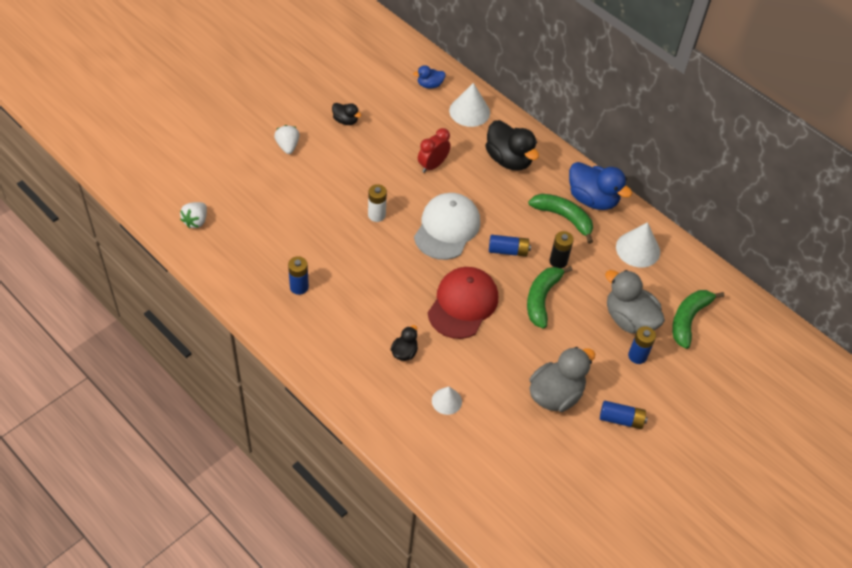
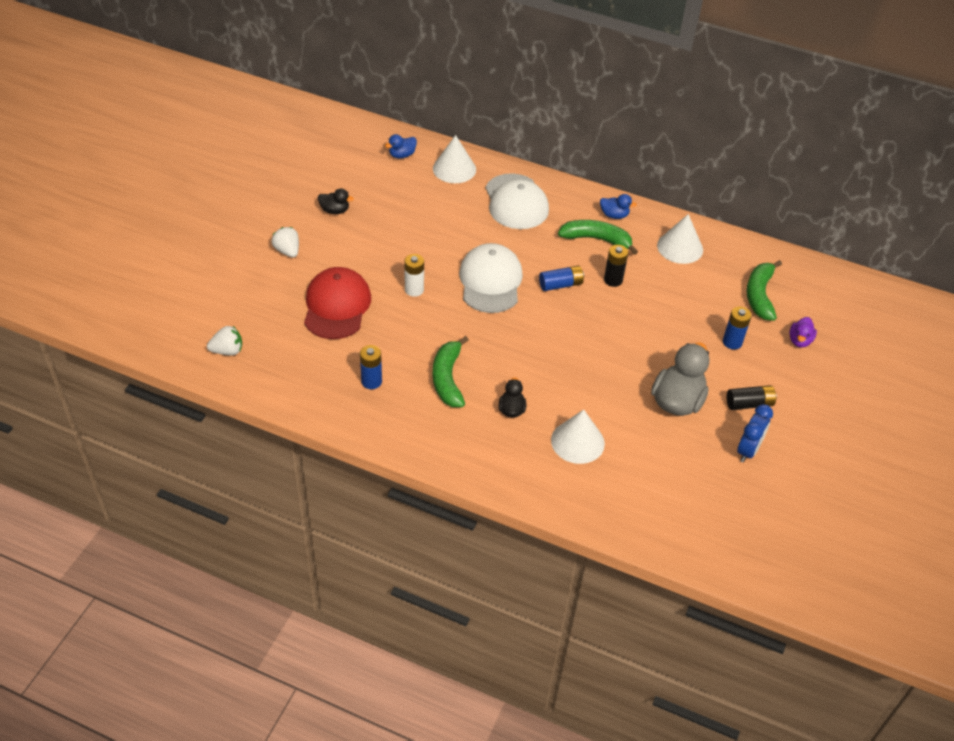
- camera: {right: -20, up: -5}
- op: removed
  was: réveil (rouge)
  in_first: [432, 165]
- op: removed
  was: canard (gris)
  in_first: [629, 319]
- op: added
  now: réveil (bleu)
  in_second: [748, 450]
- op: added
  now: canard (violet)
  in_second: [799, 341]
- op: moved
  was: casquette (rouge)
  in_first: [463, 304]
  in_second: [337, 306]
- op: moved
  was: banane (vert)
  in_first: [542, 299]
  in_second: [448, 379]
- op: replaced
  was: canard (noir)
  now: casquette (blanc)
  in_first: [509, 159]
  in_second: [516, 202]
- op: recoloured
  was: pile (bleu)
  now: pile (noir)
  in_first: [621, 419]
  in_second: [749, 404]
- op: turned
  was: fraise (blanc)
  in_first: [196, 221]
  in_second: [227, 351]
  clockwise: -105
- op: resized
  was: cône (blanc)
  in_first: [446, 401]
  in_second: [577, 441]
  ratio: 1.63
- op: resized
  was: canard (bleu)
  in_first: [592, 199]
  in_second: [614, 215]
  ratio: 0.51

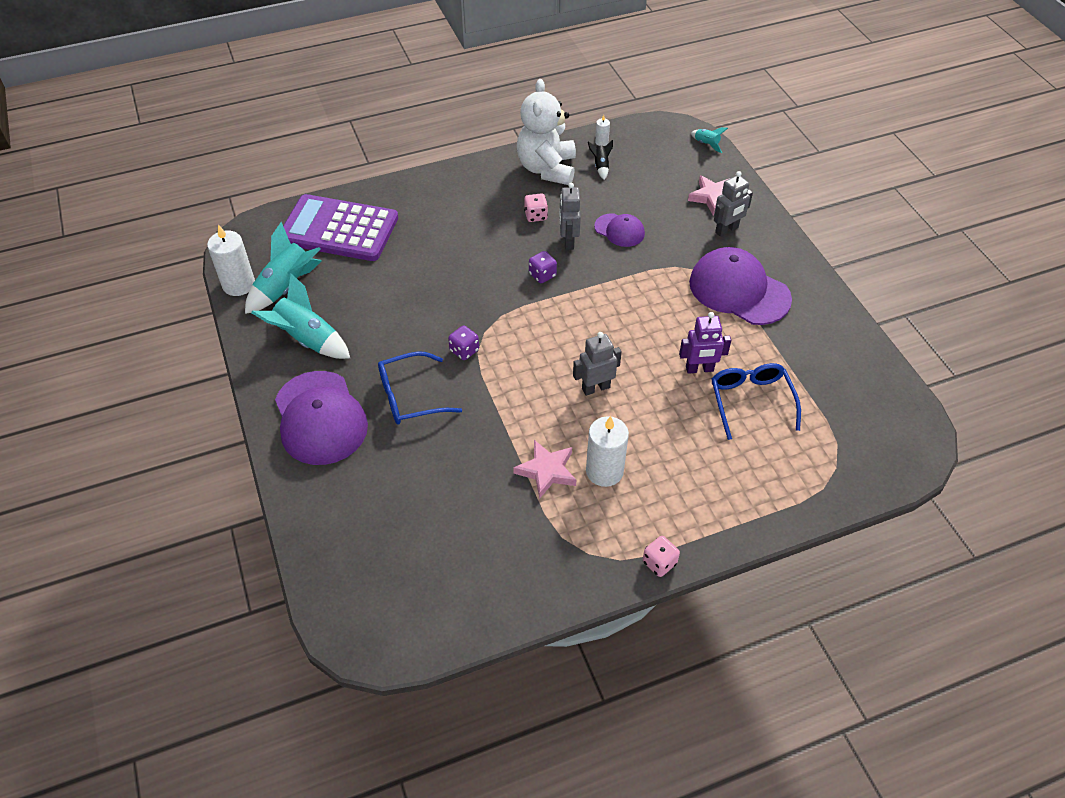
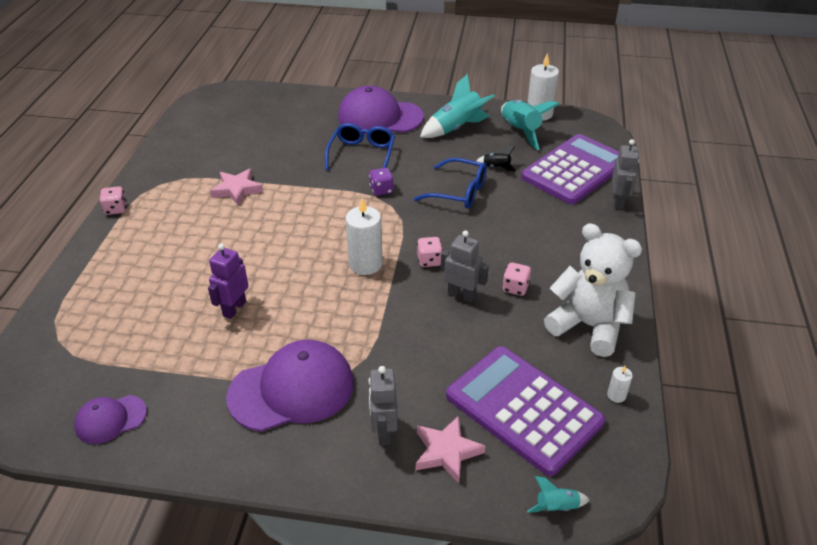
- camera: {right: 120, up: -10}
- op: added
  now: calculatrice (violet)
  in_second: [523, 409]
- op: moved
  was: robot (gris)
  in_first: [595, 388]
  in_second: [618, 202]
- op: moved
  was: bougie (blanc)
  in_first: [604, 471]
  in_second: [365, 264]
- op: moved
  was: fusée (noir)
  in_first: [601, 166]
  in_second: [496, 167]
- op: moved
  was: casquette (violet)
  in_first: [619, 230]
  in_second: [110, 419]
- op: moved
  was: lunettes (bleu)
  in_first: [751, 401]
  in_second: [459, 192]
- op: recoloured
  was: dé (violet)
  now: dé (rose)
  in_first: [542, 275]
  in_second: [429, 261]

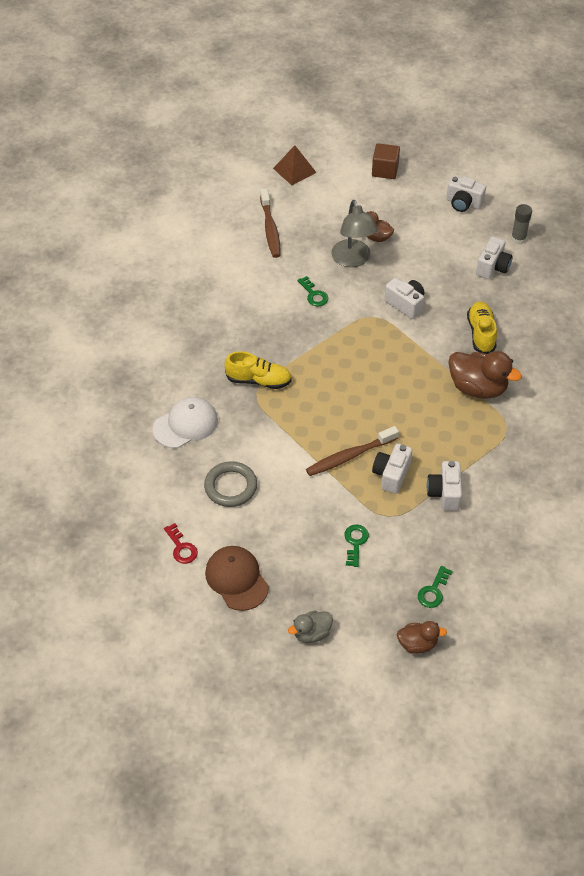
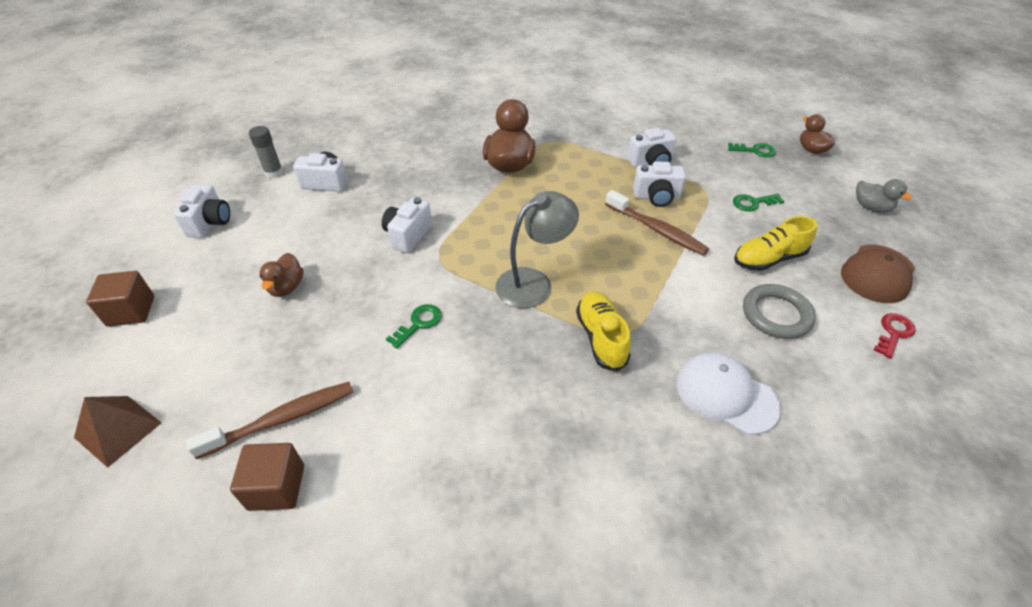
- camera: {right: -110, up: -5}
- op: added
  now: cube (marron)
  in_second: [276, 487]
- op: moved
  was: lampe (gris)
  in_first: [353, 260]
  in_second: [534, 282]
- op: moved
  was: chaussure (jaune)
  in_first: [481, 333]
  in_second: [768, 259]

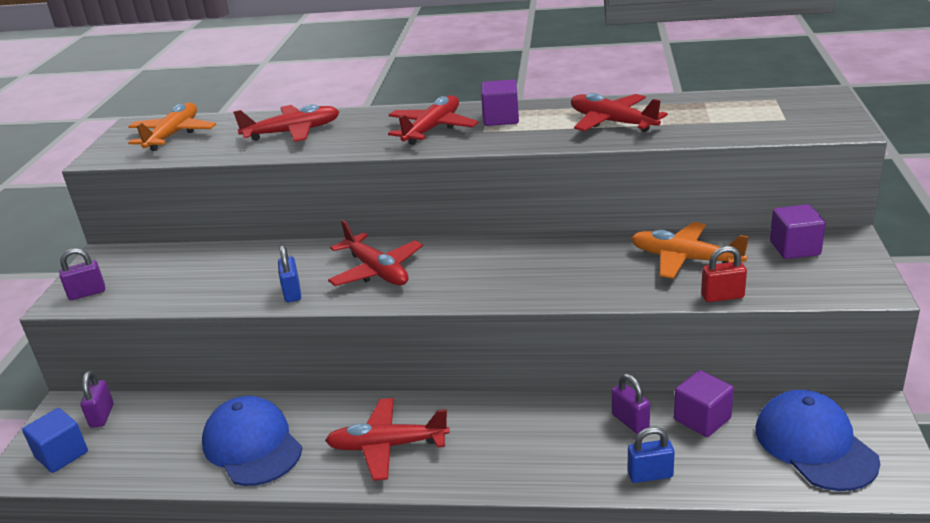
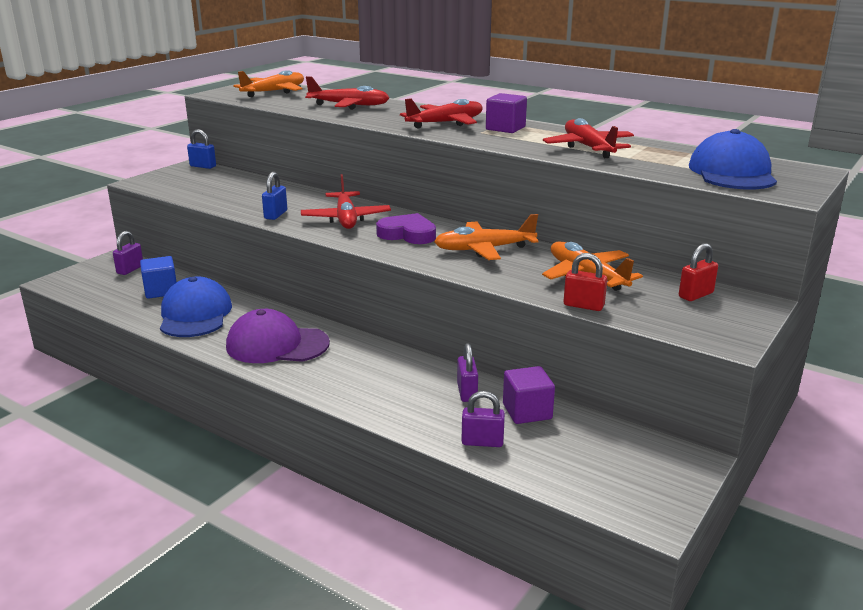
- camera: {right: 25, up: -5}
- op: added
  now: cœur (violet)
  in_second: [407, 234]
- op: added
  now: avion (orange)
  in_second: [484, 249]
- op: moved
  was: cube (bleu)
  in_first: [62, 455]
  in_second: [161, 291]
- op: moved
  was: cadenas (violet)
  in_first: [87, 293]
  in_second: [482, 442]
- op: moved
  was: cadenas (bleu)
  in_first: [650, 475]
  in_second: [203, 166]
- op: moved
  was: casquette (bleu)
  in_first: [814, 445]
  in_second: [732, 173]
- op: replaced
  was: avion (rouge)
  now: casquette (violet)
  in_first: [387, 446]
  in_second: [277, 345]
- op: replaced
  was: cube (violet)
  now: cadenas (rouge)
  in_first: [794, 248]
  in_second: [695, 295]

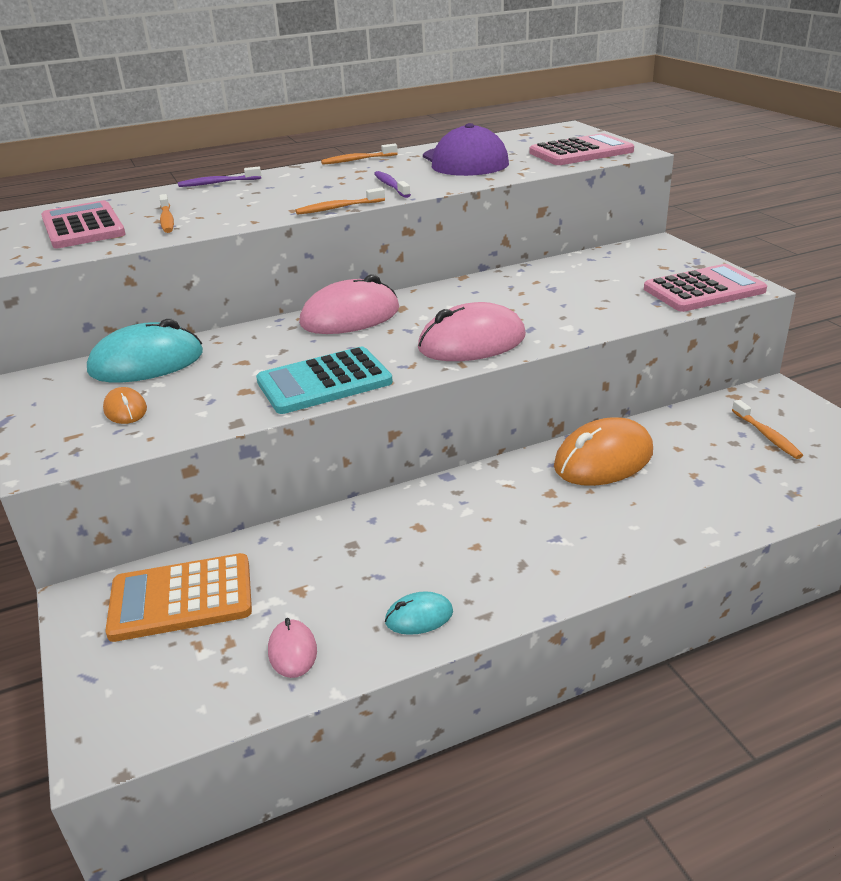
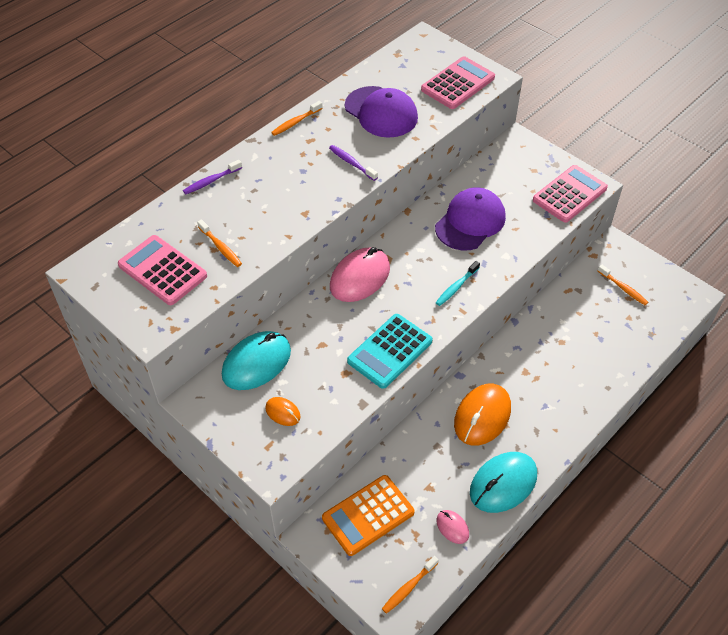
- camera: {right: -25, up: 20}
- op: added
  now: casquette (violet)
  in_second: [470, 222]
- op: moved
  was: brosse à dents (orange)
  in_first: [338, 208]
  in_second: [408, 587]
- op: moved
  was: souris (orange)
  in_first: [603, 459]
  in_second: [482, 416]
- op: replaced
  was: souris (rose)
  now: brosse à dents (turquoise)
  in_first: [472, 342]
  in_second: [456, 287]
- op: resized
  was: souris (turquoise)
  in_first: [419, 617]
  in_second: [503, 483]
  ratio: 2.05

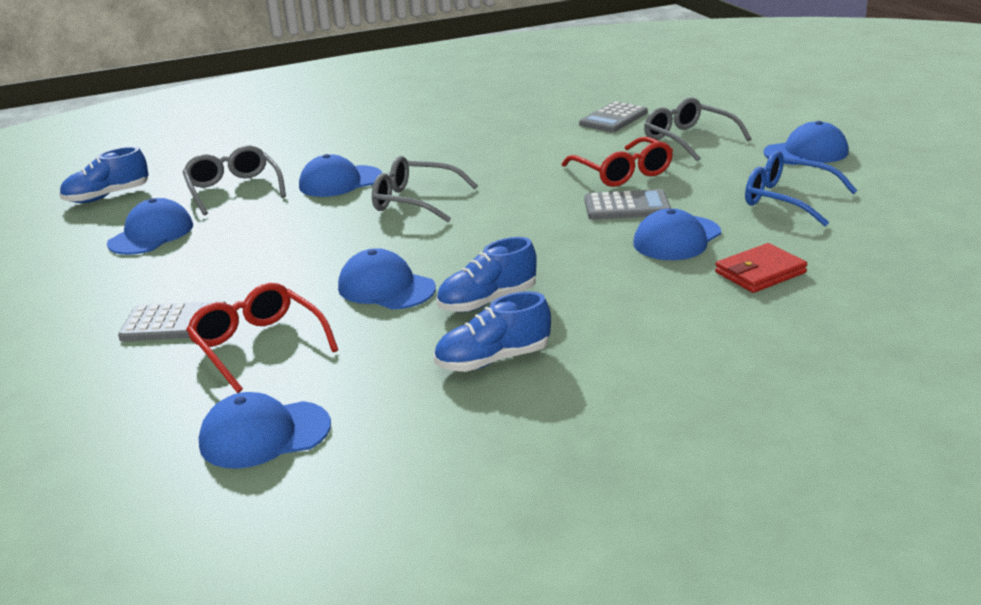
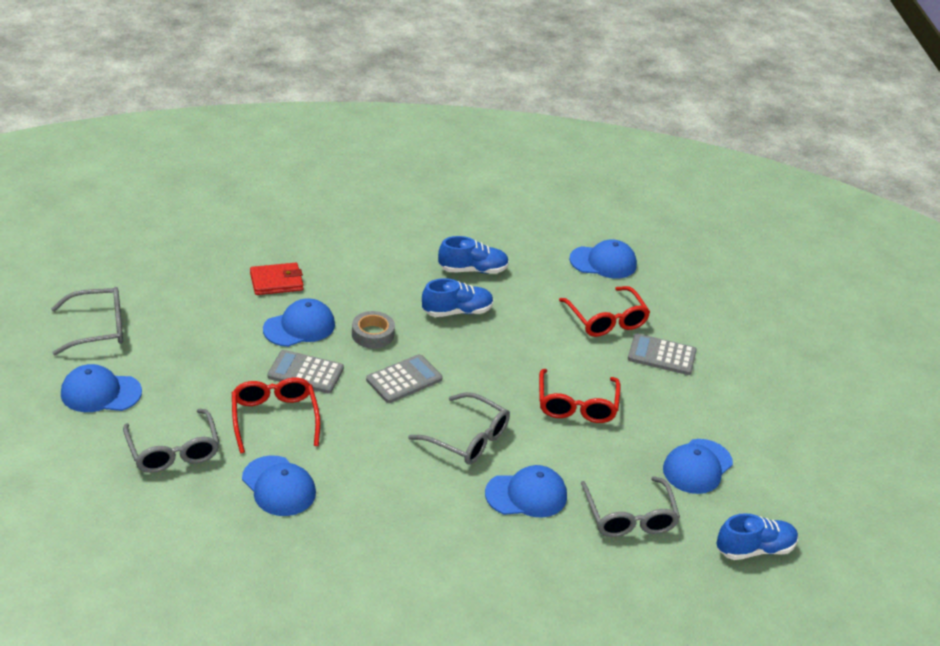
- camera: {right: -170, up: 10}
- op: removed
  was: lunettes (bleu)
  in_first: [787, 199]
- op: added
  now: lunettes (gris)
  in_second: [98, 328]
- op: added
  now: ruban adhésif (gris)
  in_second: [373, 334]
- op: added
  now: lunettes (rouge)
  in_second: [576, 405]
- op: moved
  was: casquette (bleu)
  in_first: [386, 288]
  in_second: [279, 486]
- op: moved
  was: calculatrice (gris)
  in_first: [613, 118]
  in_second: [404, 379]

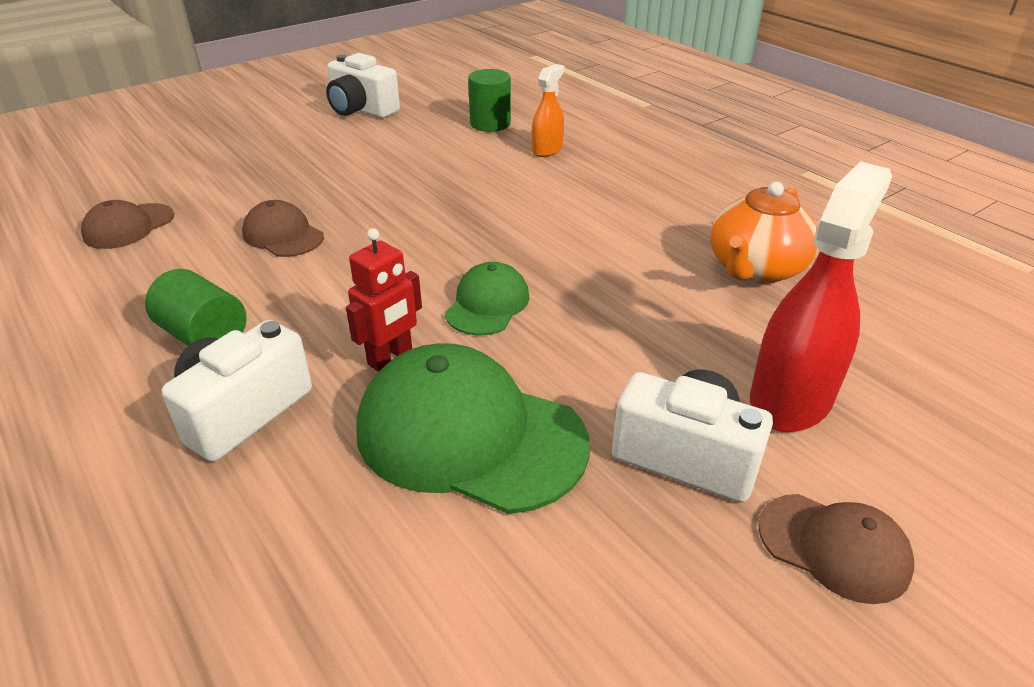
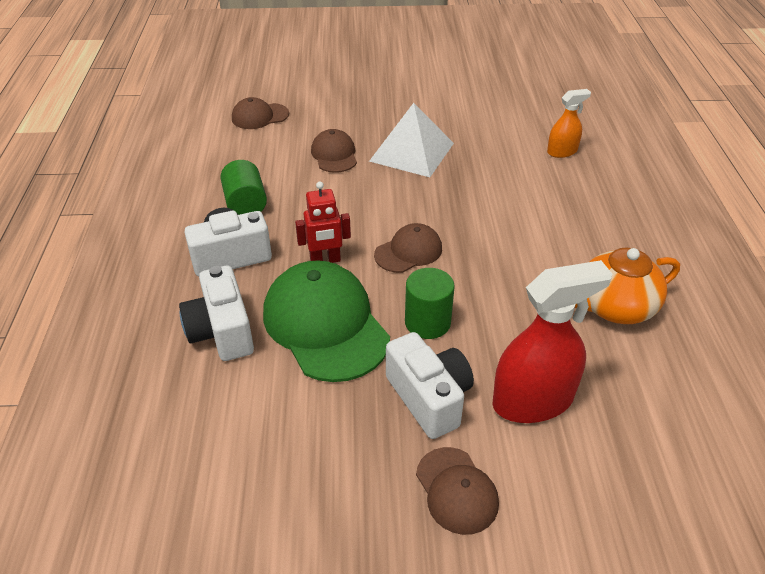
- camera: {right: 35, up: 5}
- op: added
  now: pyramide (blanc)
  in_second: [411, 152]
- op: moved
  was: appareil photo (blanc)
  in_first: [361, 110]
  in_second: [222, 331]
- op: moved
  was: cylindre (vert)
  in_first: [490, 124]
  in_second: [427, 322]
- op: recoloured
  was: casquette (vert)
  now: casquette (marron)
  in_first: [487, 304]
  in_second: [408, 251]

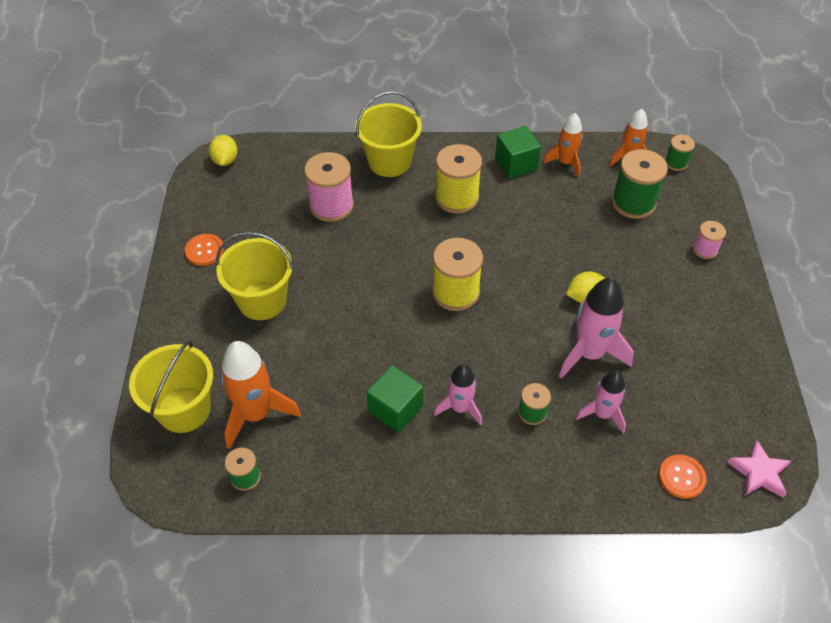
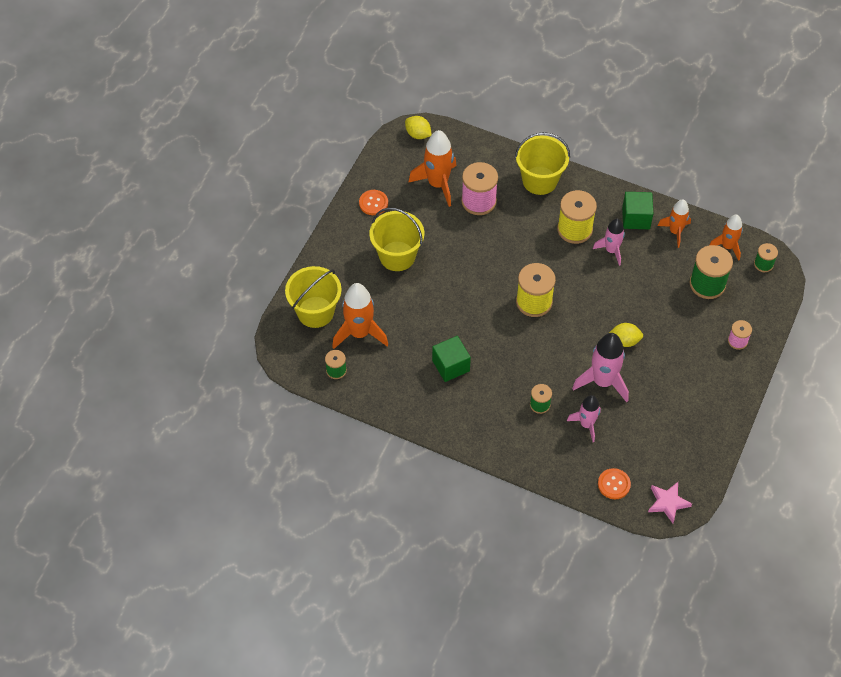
- camera: {right: 25, up: 5}
- op: added
  now: fusée (orange)
  in_second: [438, 184]
- op: moved
  was: fusée (rose)
  in_first: [460, 408]
  in_second: [611, 250]
- op: turned
  was: citron (jaune)
  in_first: [225, 160]
  in_second: [418, 134]
  clockwise: -75

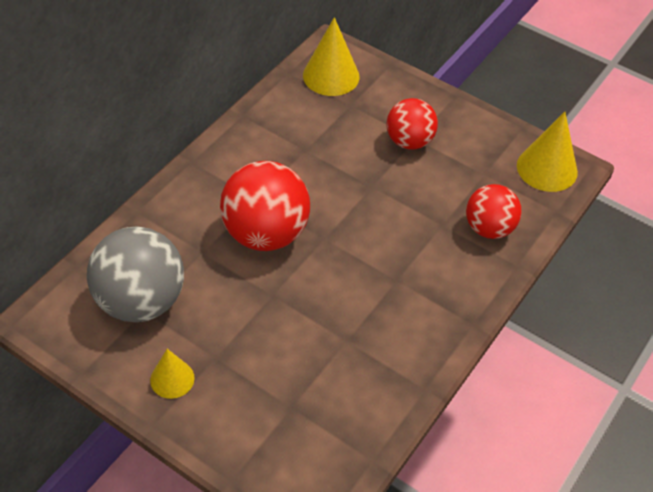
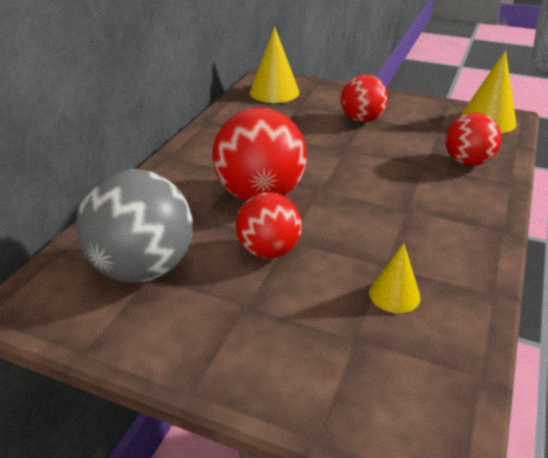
- camera: {right: -10, up: -15}
- op: added
  now: balle (rouge)
  in_second: [268, 251]
- op: moved
  was: cône (jaune)
  in_first: [172, 379]
  in_second: [394, 294]

